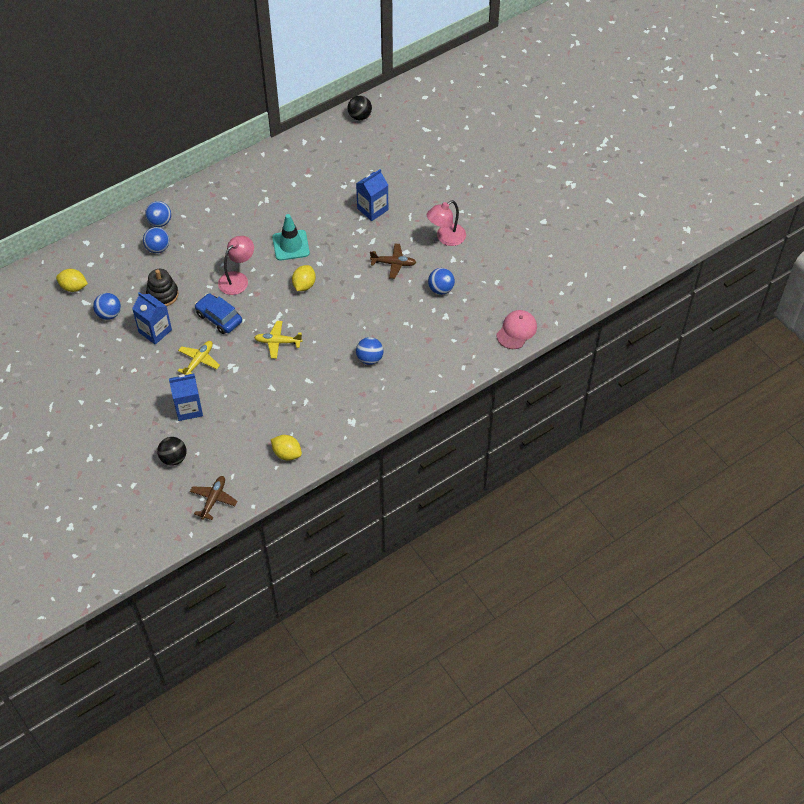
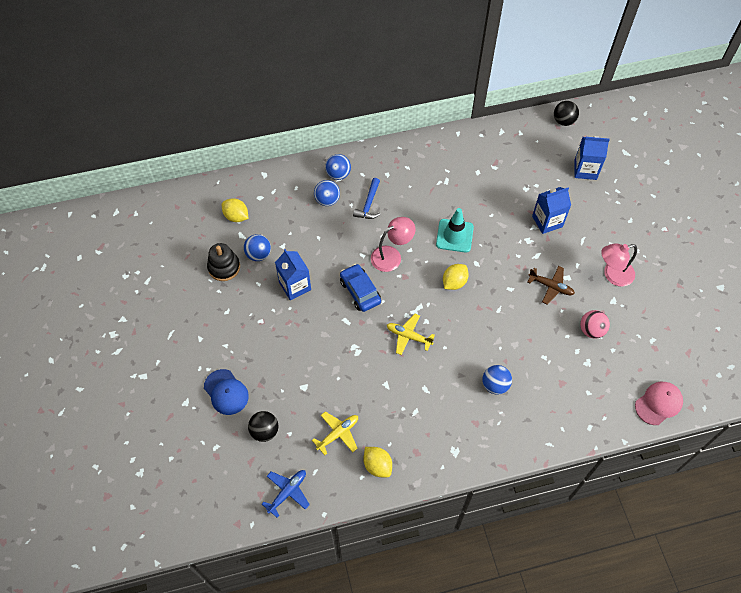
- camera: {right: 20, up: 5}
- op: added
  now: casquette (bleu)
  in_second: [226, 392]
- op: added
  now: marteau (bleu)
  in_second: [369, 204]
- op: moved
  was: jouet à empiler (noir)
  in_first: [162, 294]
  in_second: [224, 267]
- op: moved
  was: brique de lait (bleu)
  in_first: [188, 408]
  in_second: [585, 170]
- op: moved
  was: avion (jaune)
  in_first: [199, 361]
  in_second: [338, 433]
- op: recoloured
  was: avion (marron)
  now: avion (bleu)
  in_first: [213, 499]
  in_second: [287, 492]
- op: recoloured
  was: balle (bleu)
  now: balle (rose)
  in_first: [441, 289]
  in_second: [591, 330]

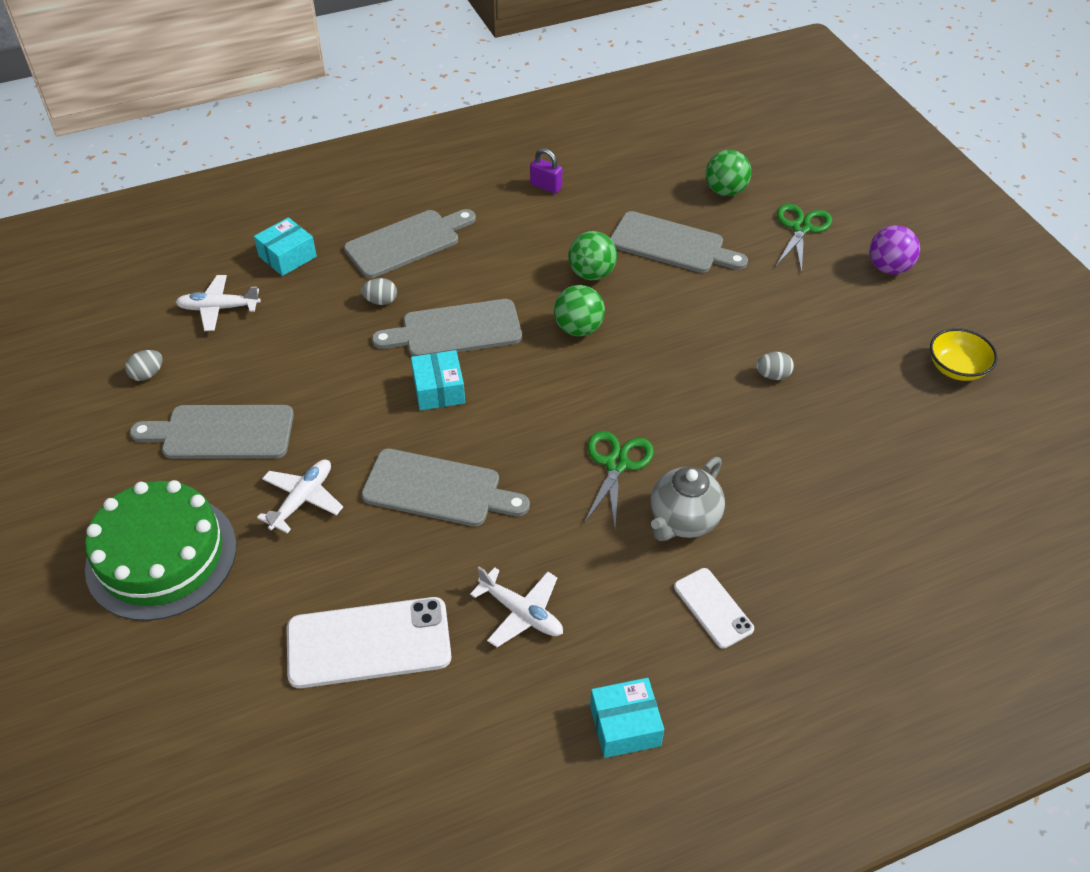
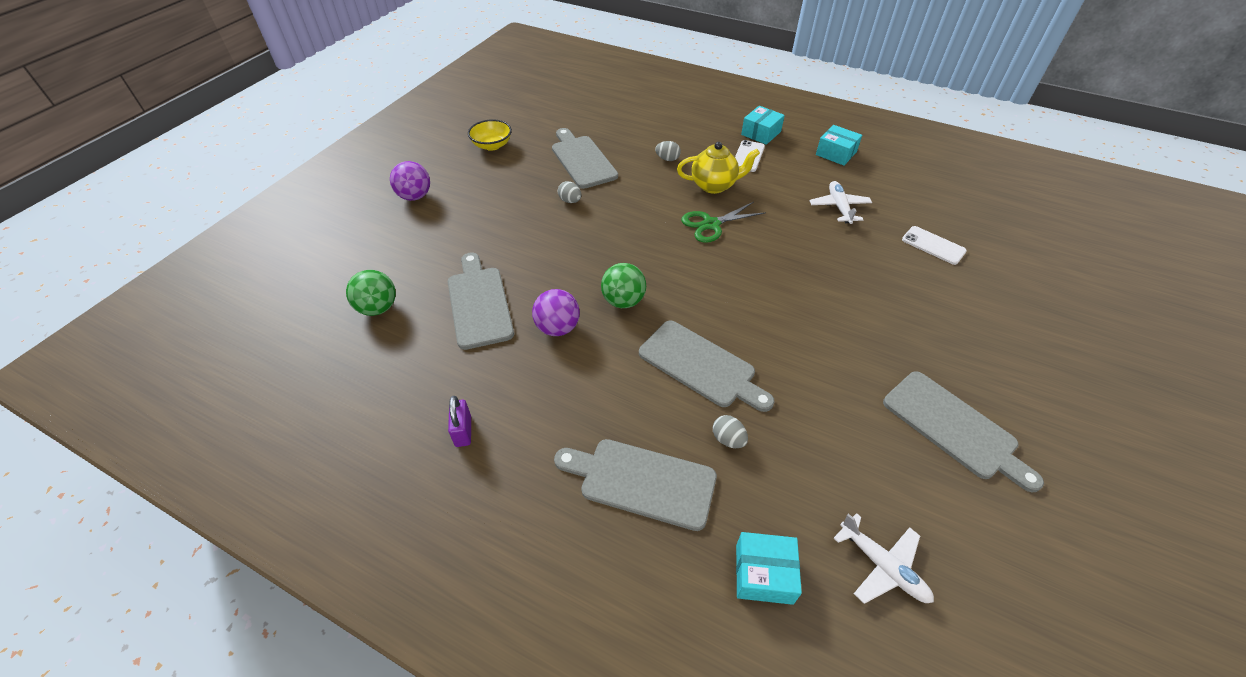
- camera: {right: -130, up: 0}
- op: removed
  was: gâteau (vert)
  in_first: [161, 556]
- op: removed
  was: avion (blanc)
  in_first: [302, 499]
- op: removed
  was: ciseaux (vert)
  in_first: [801, 228]
- op: moved
  was: œuf (gris)
  in_first: [147, 374]
  in_second: [667, 159]
- op: moved
  was: planche à découper (gris)
  in_first: [438, 489]
  in_second: [582, 160]
- op: moved
  was: boîte (turquoise)
  in_first: [439, 390]
  in_second: [761, 133]
- op: recoloured
  was: balle (vert)
  now: balle (violet)
  in_first: [591, 274]
  in_second: [558, 328]
- op: recoloured
  was: théière (gris)
  now: théière (jaune)
  in_first: [683, 520]
  in_second: [714, 185]
- op: resized
  was: téléphone (blanc)
  in_first: [369, 643]
  in_second: [933, 245]
  ratio: 0.55

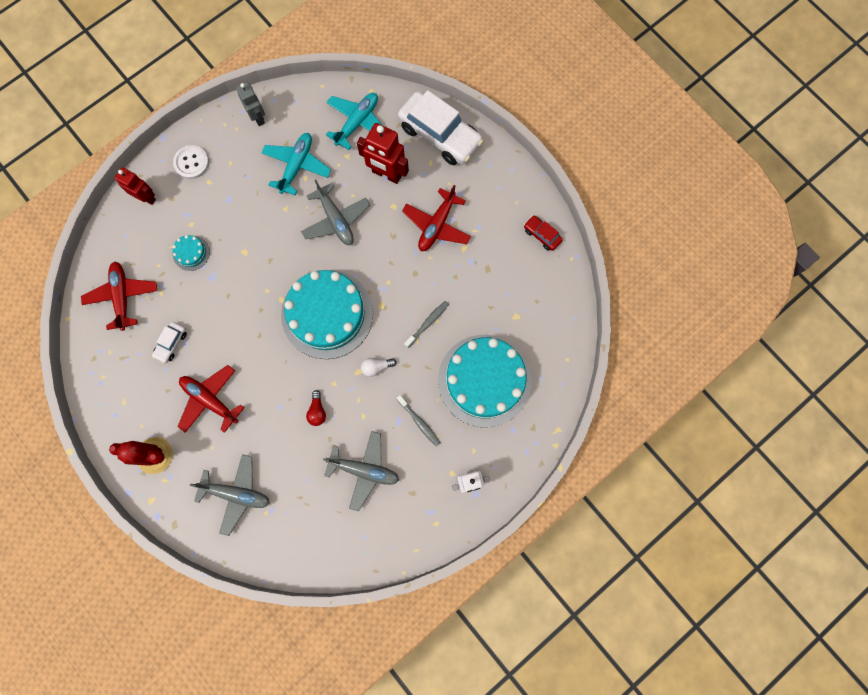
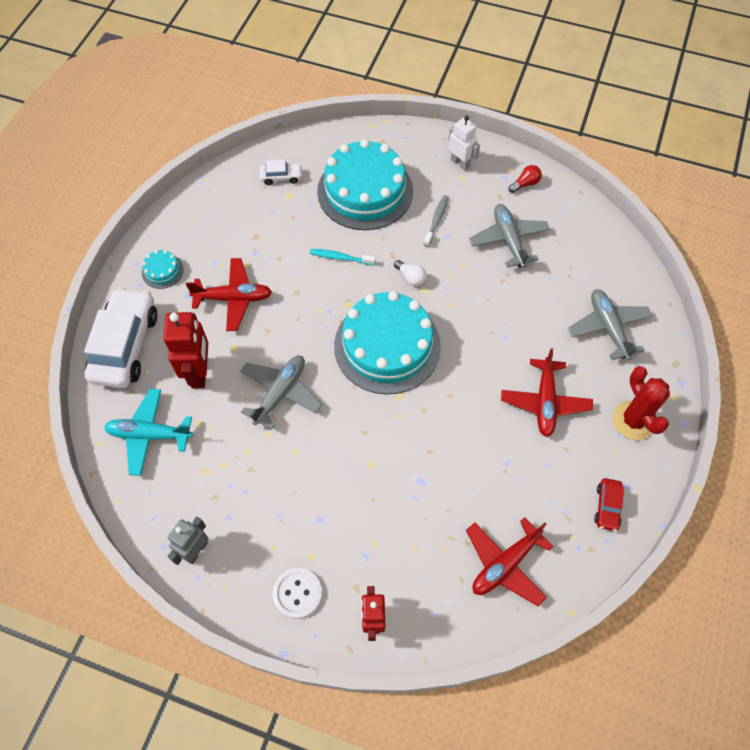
- camera: {right: -120, up: -15}
- op: removed
  was: avion (turquoise)
  in_first: [297, 166]
- op: moved
  was: voiture (blanc)
  in_first: [171, 344]
  in_second: [281, 177]
- op: moved
  was: gâteau (turquoise)
  in_first: [191, 253]
  in_second: [162, 271]
- op: moved
  was: ampoule (rouge)
  in_first: [317, 411]
  in_second: [525, 184]
- op: moved
  was: voiture (rouge)
  in_first: [542, 235]
  in_second: [607, 507]
- op: recoloured
  was: brosse à dents (gris)
  now: brosse à dents (turquoise)
  in_first: [427, 323]
  in_second: [340, 258]

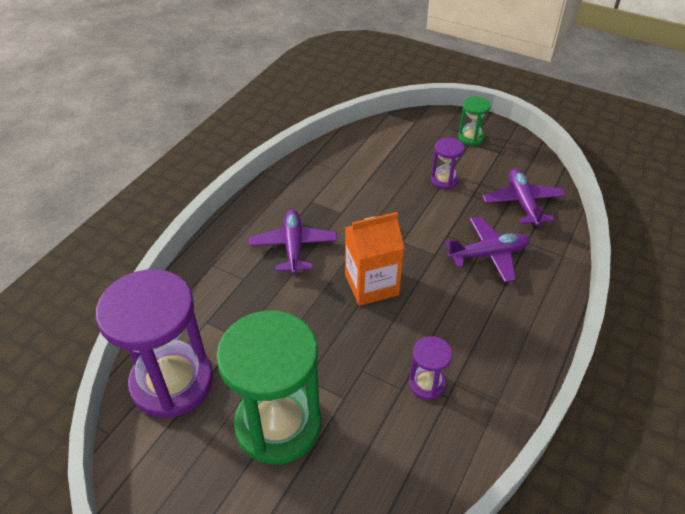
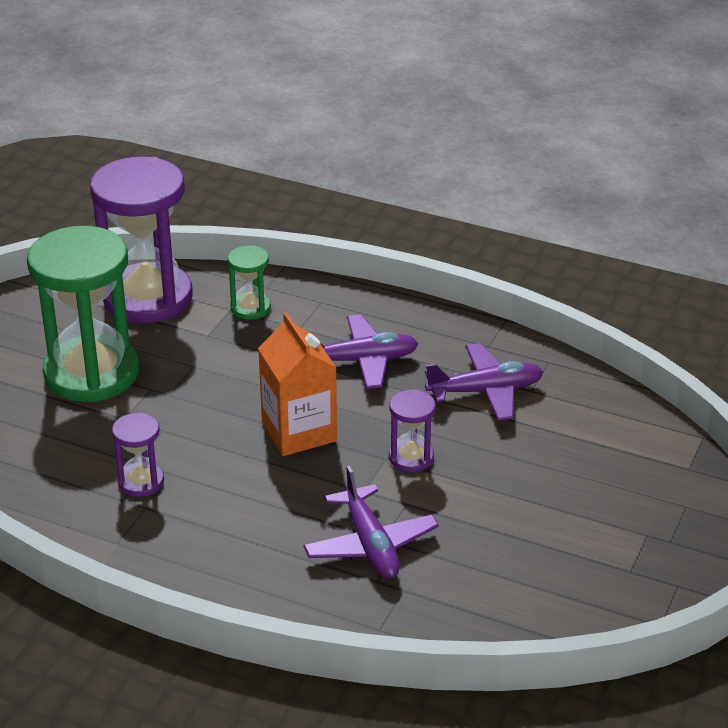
- camera: {right: 85, up: -10}
- op: moved
  was: sablier (violet)
  in_first: [444, 180]
  in_second: [411, 457]
- op: moved
  was: sablier (vert)
  in_first: [470, 137]
  in_second: [250, 308]
- op: moved
  was: avion (violet)
  in_first: [522, 203]
  in_second: [485, 391]

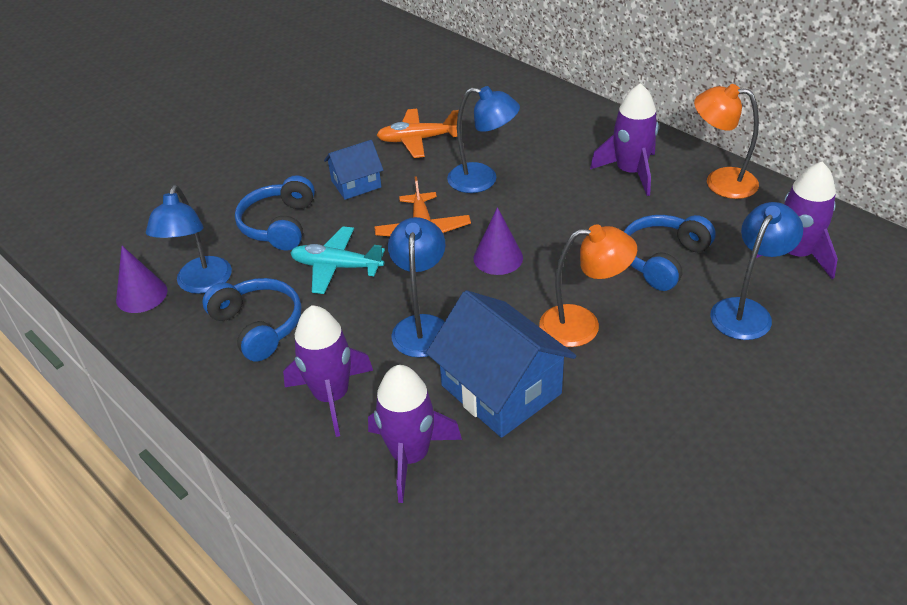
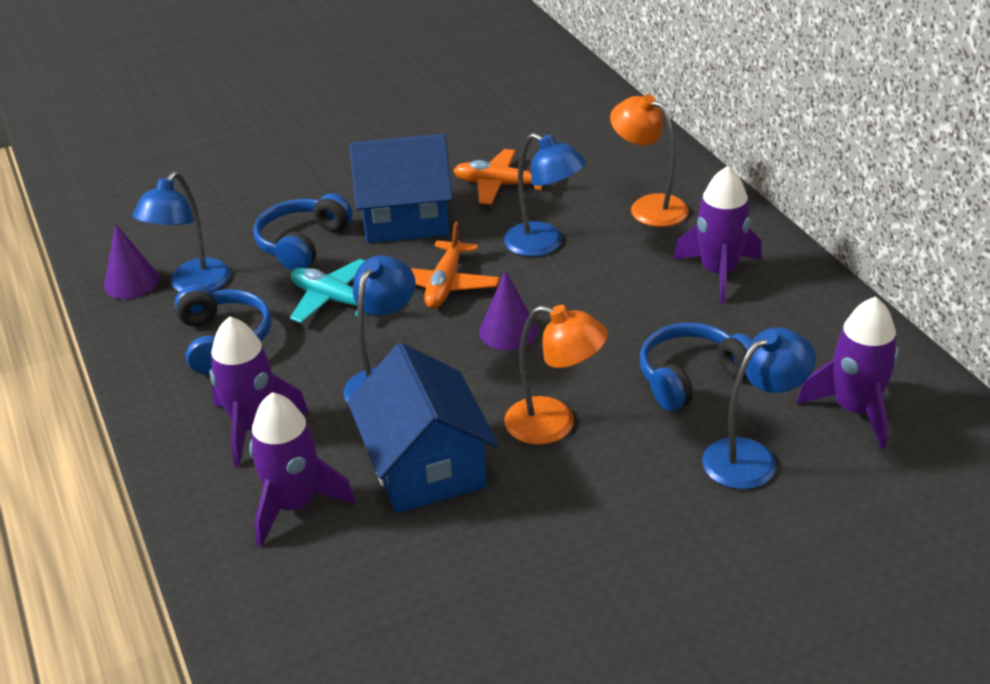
- camera: {right: 20, up: -5}
- op: moved
  was: lampe (orange)
  in_first: [720, 181]
  in_second: [648, 207]
- op: resized
  was: maison (bleu)
  in_first: [356, 184]
  in_second: [405, 219]
  ratio: 1.76

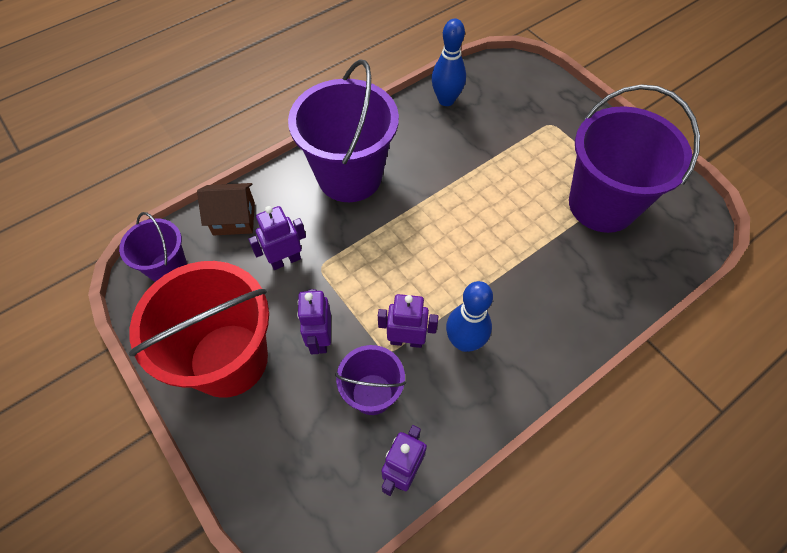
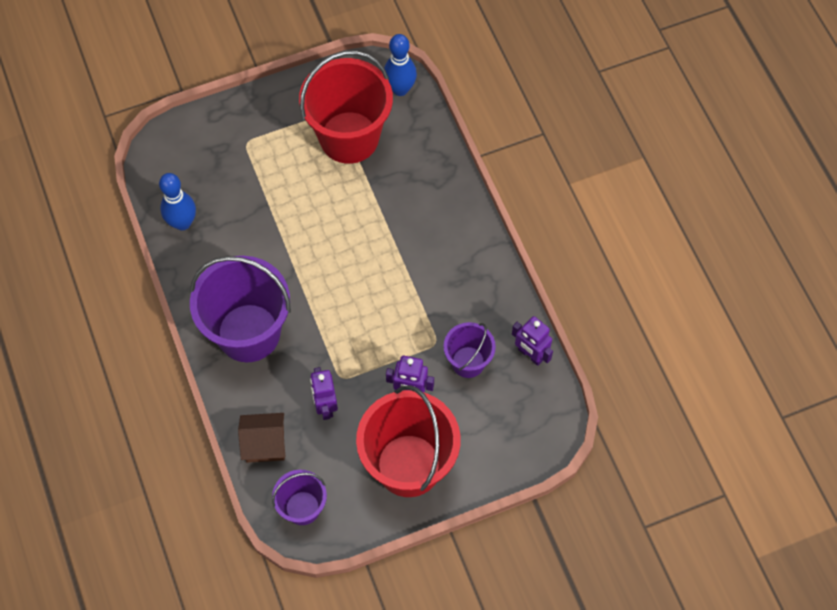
- camera: {right: -75, up: 5}
- op: removed
  was: robot (violet)
  in_first: [406, 340]
- op: moved
  was: quille (bleu)
  in_first: [464, 342]
  in_second: [400, 89]
- op: recoloured
  was: seau (violet)
  now: seau (rouge)
  in_first: [602, 205]
  in_second: [349, 137]
- op: turned
  was: maison (marron)
  in_first: [234, 219]
  in_second: [265, 444]
  clockwise: 75

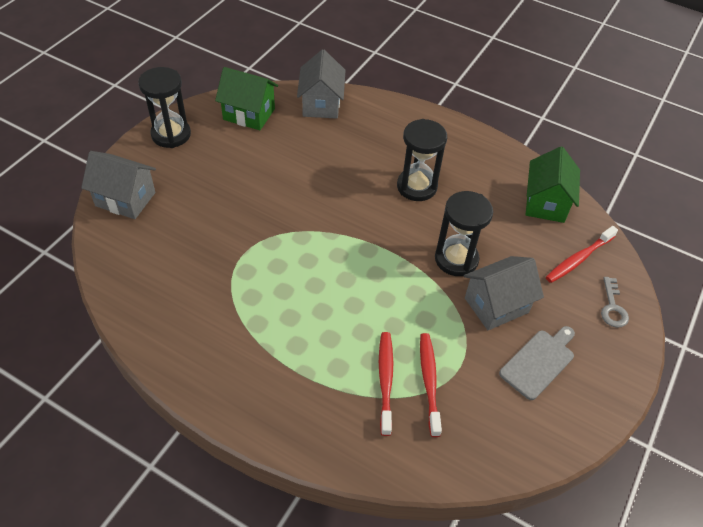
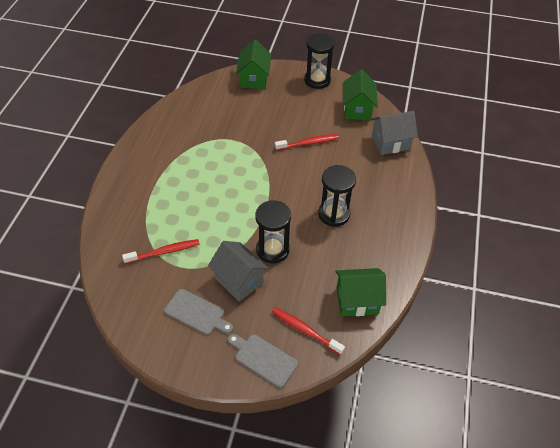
- camera: {right: 75, up: 0}
- op: moved
  was: brosse à dents (rouge)
  in_first: [385, 380]
  in_second: [308, 143]
- op: replaced
  was: clé (gris)
  now: planche à découper (gris)
  in_first: [612, 307]
  in_second: [263, 359]
- op: recoloured
  was: maison (gris)
  now: maison (vert)
  in_first: [125, 199]
  in_second: [254, 79]

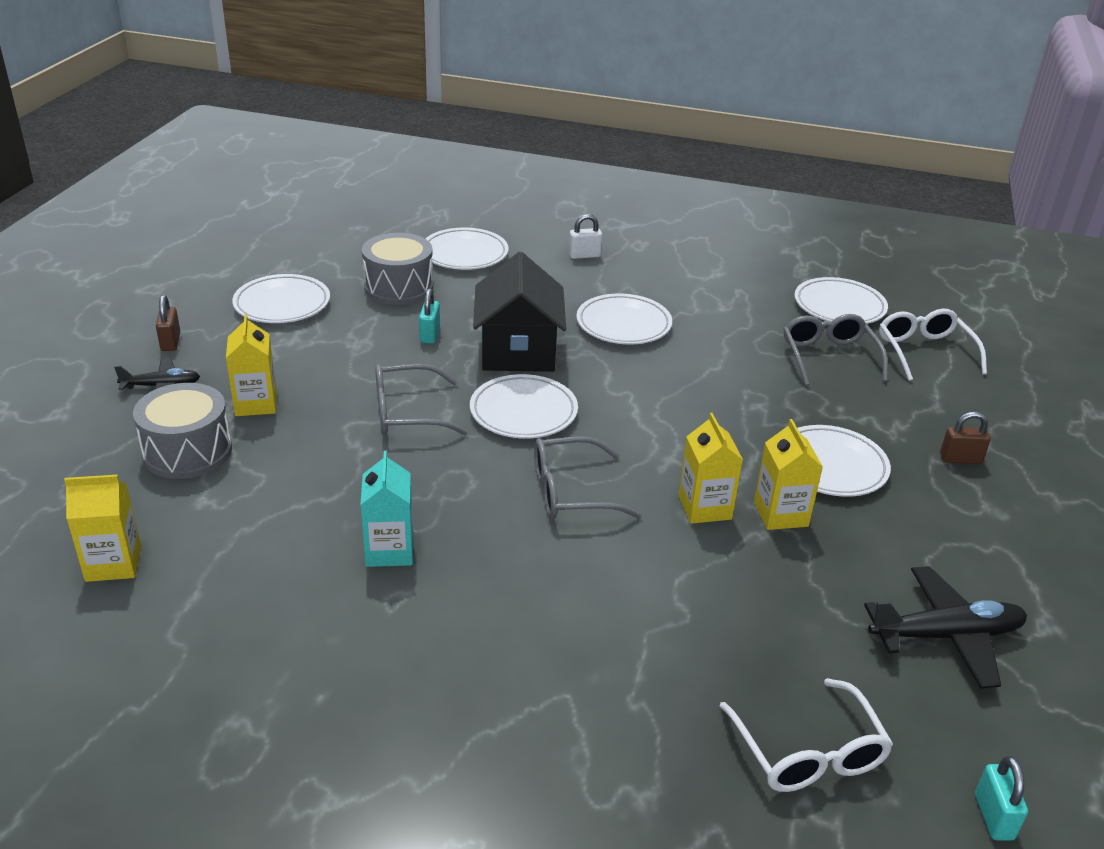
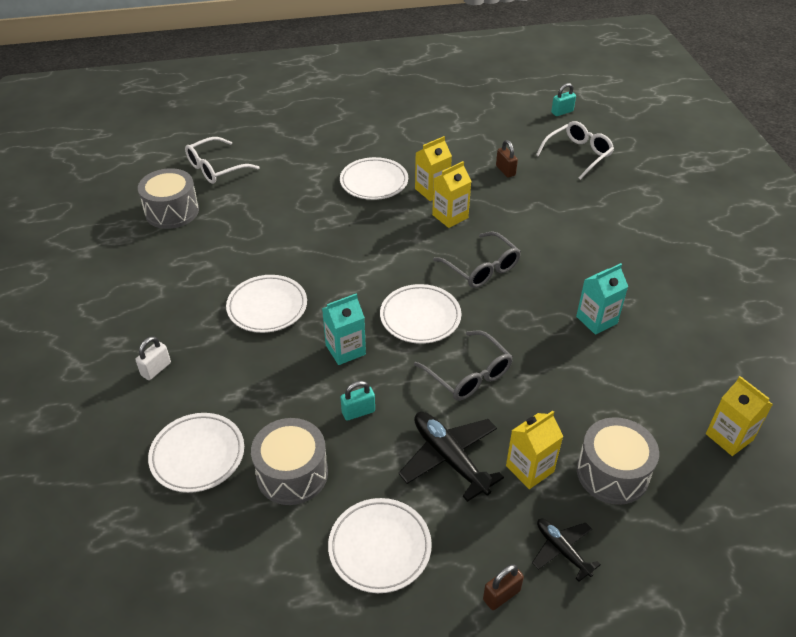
- camera: {right: -115, up: 10}
- op: removed
  was: lunettes (gris)
  in_first: [829, 358]
- op: moved
  was: avion (noir)
  in_first: [946, 636]
  in_second: [449, 458]
- op: moved
  was: cadenas (marron)
  in_first: [960, 459]
  in_second: [505, 171]
- op: replaced
  was: maison (noir)
  now: brique de lait (turquoise)
  in_first: [518, 351]
  in_second: [345, 350]
- op: replaced
  was: assiette (blanc)
  now: tambour (gris)
  in_first: [839, 306]
  in_second: [172, 211]
- op: turned
  was: cadenas (blanc)
  in_first: [584, 255]
  in_second: [156, 369]
  clockwise: 75

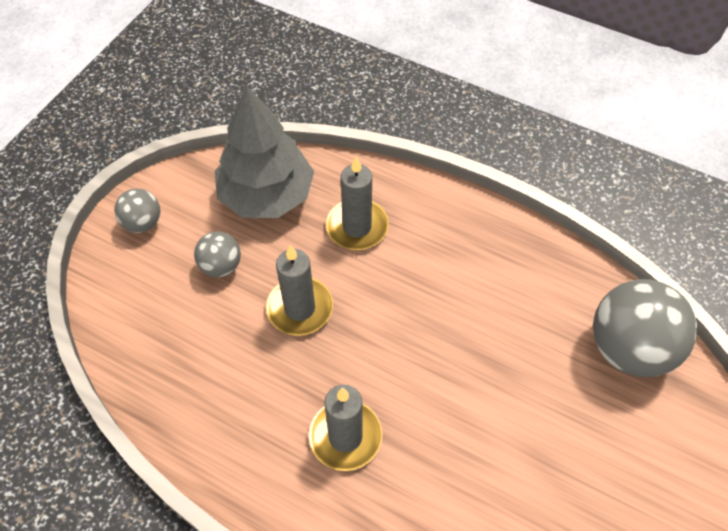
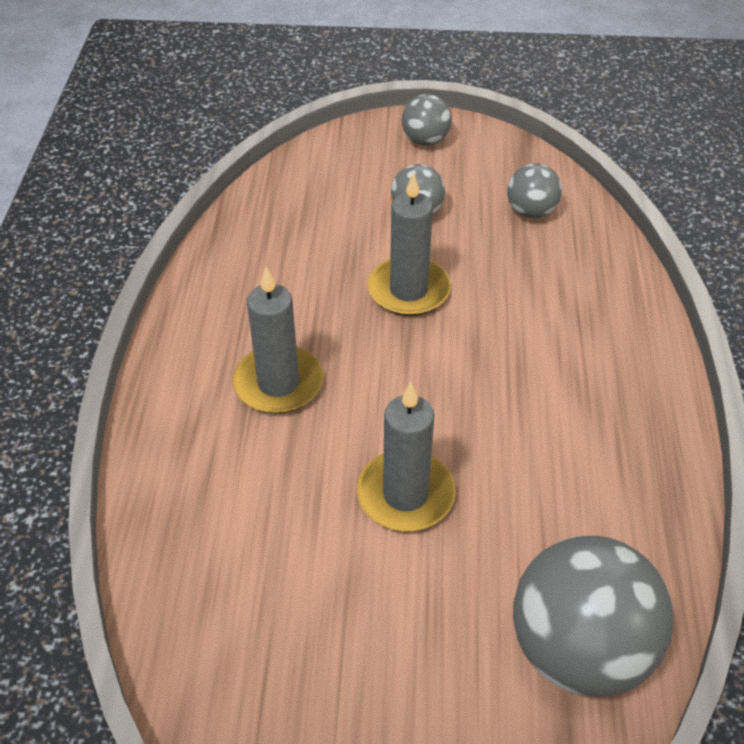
- camera: {right: 65, up: -10}
- op: moved
  was: bougie (gris)
  in_first: [357, 227]
  in_second: [405, 494]
- op: replaced
  was: arbre (gris)
  now: balle (gris)
  in_first: [267, 195]
  in_second: [531, 212]

